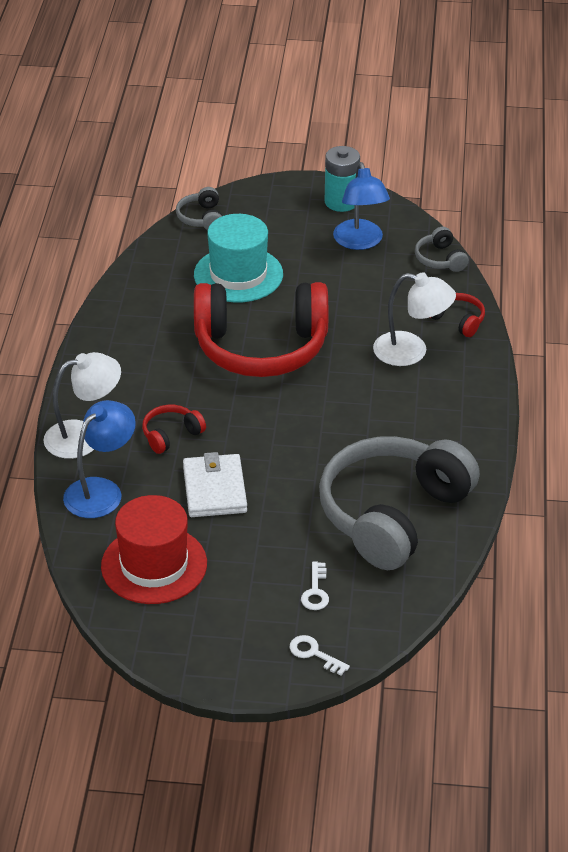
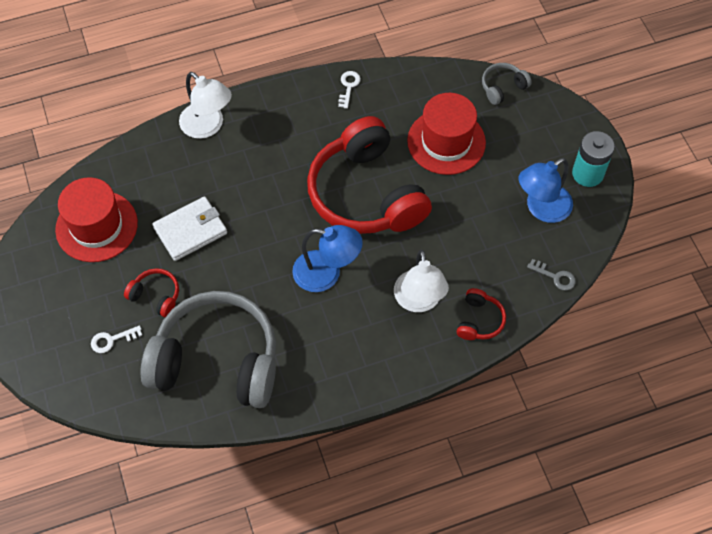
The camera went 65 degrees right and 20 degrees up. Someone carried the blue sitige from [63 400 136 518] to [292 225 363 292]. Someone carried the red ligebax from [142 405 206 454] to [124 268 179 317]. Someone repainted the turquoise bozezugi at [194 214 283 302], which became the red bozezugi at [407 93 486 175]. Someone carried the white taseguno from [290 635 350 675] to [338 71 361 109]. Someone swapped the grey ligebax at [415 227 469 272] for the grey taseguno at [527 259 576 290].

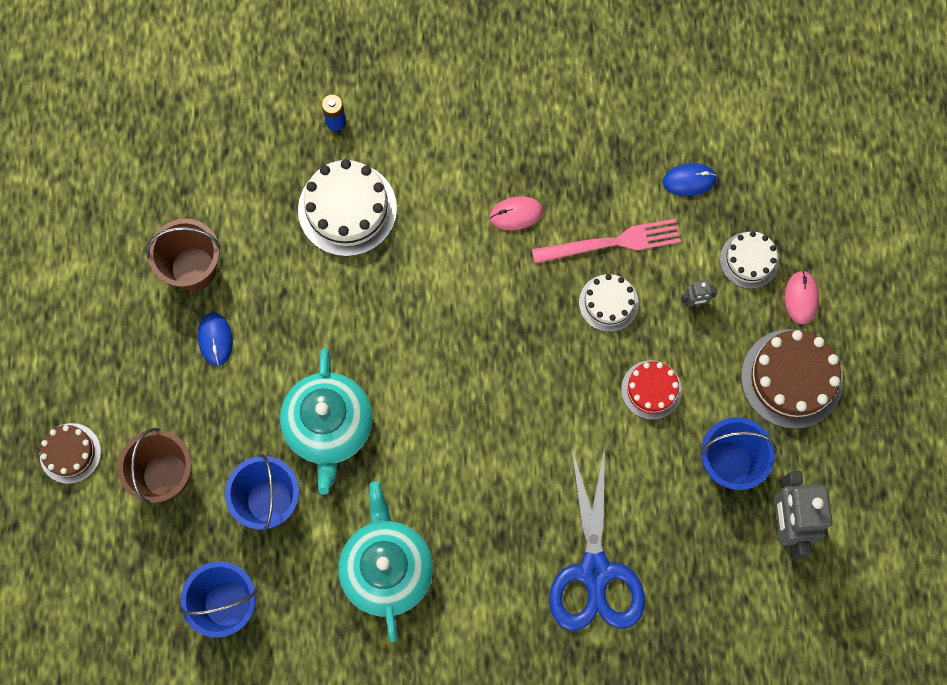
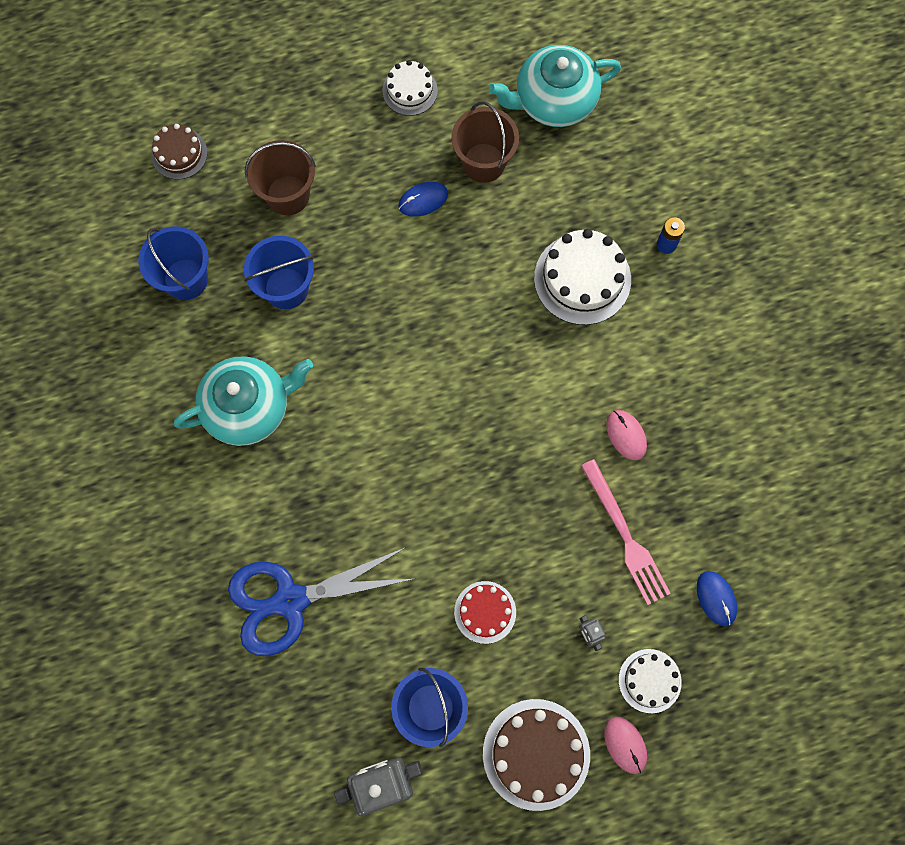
The camera went 75 degrees right and 0 degrees up. Someone carried the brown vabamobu from [40 423 101 484] to [151 124 208 180]. Someone carried the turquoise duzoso from [280 348 373 495] to [489 45 621 127]. Someone carried the white vabamobu from [579 274 639 332] to [383 60 438 116]. Someone rotated the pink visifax at [785 270 819 324] by 75 degrees clockwise.

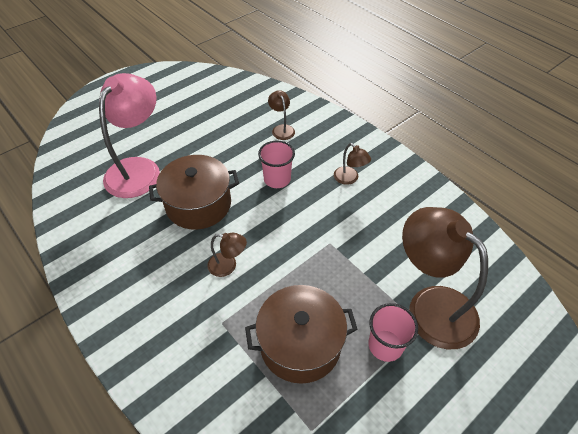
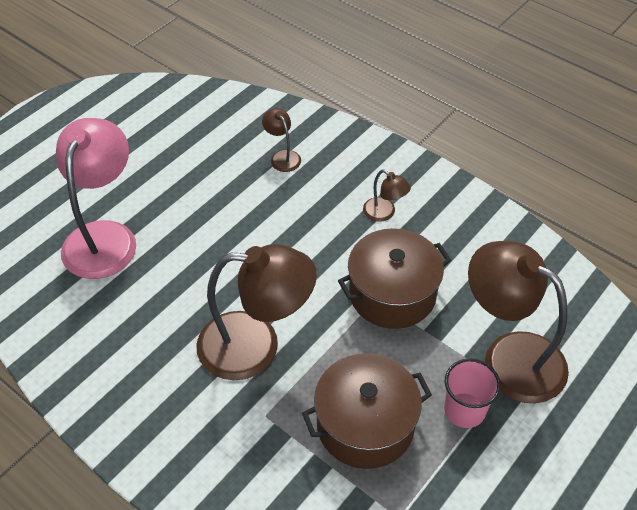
The camera went 10 degrees left and 0 degrees up. Someone carried the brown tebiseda from [149 155 239 230] to [338 228 451 329]. Someone scaled the brown sitige at [207 233 247 277] by 2.24. Someone took away the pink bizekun at [258 140 295 188].

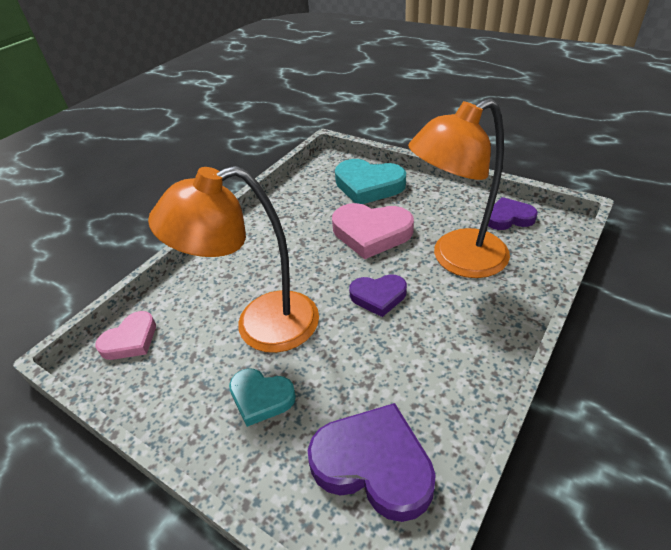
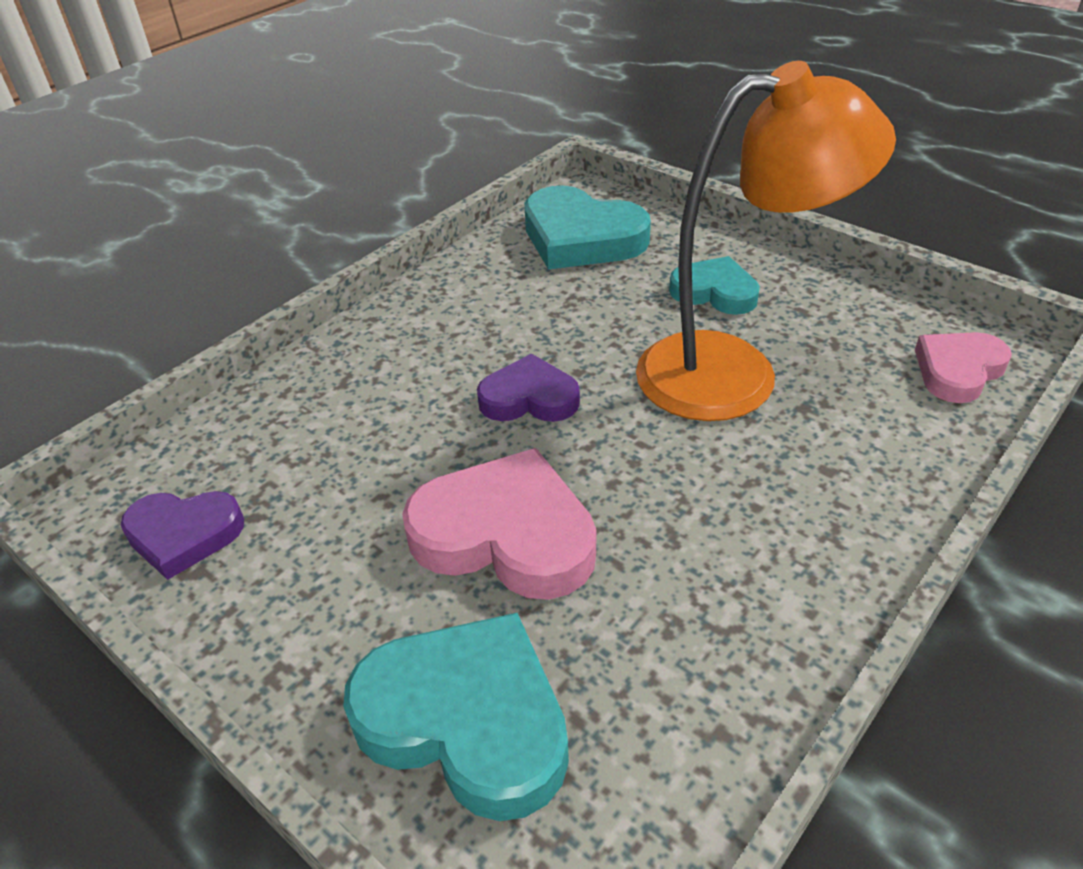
The camera went 175 degrees left and 0 degrees up. Someone repainted the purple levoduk at [308 403 436 522], which became the turquoise levoduk at [524 185 651 270]. Someone took away the orange sitige at [408 98 510 278].

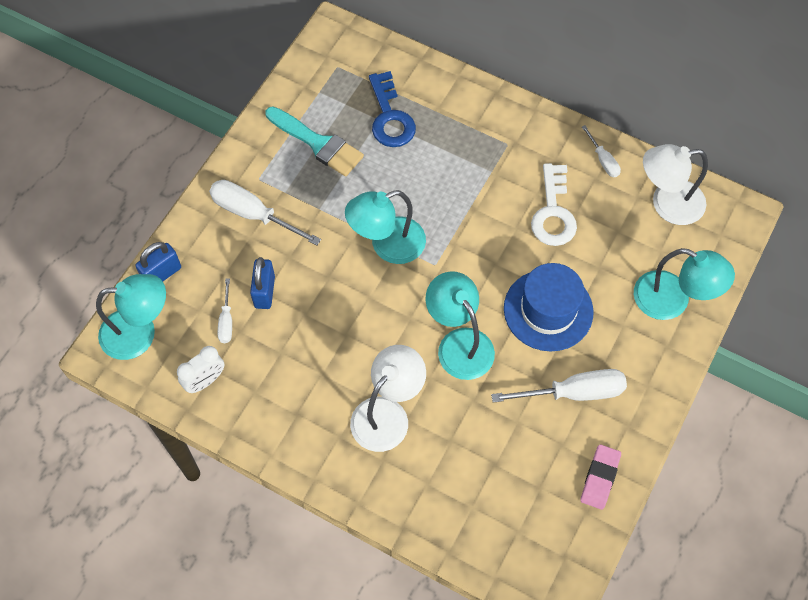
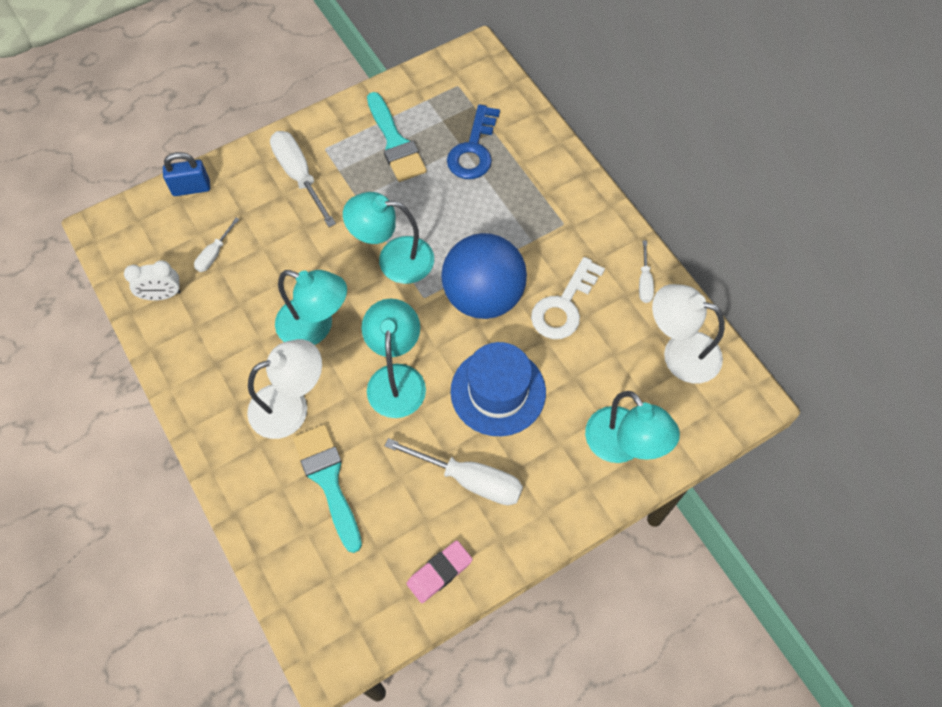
The camera went 30 degrees right and 0 degrees up. Someone carried the turquoise sitige from [96 274 166 360] to [275 270 347 345]. Someone took away the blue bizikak at [250 257 275 309]. Someone put down the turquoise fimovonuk at [293 424 362 553]. Someone put down the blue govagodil at [441 233 527 319].

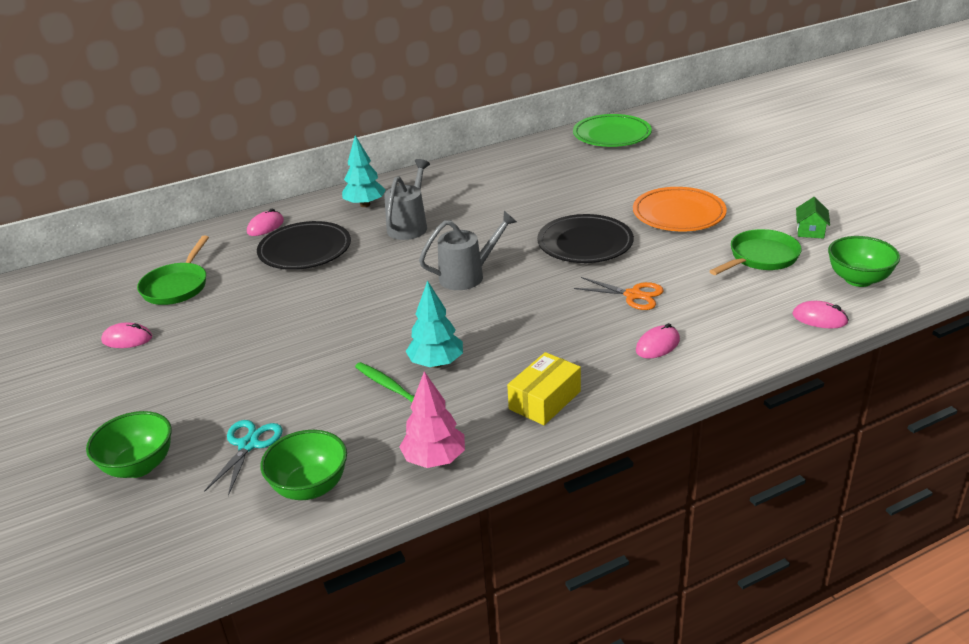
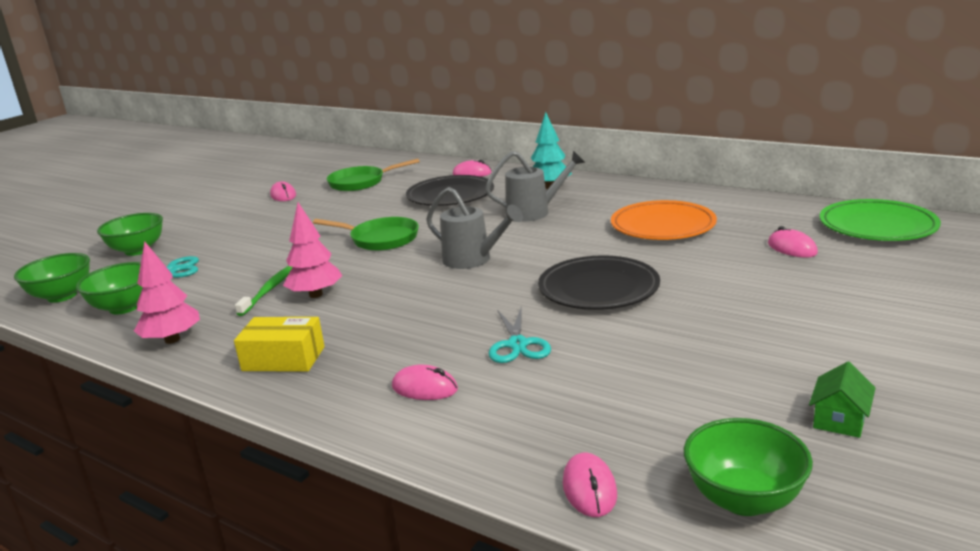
The camera went 60 degrees right and 10 degrees down. Someone repainted the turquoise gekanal at [406 280 463 368], which became the pink gekanal at [283 202 342 298]. Someone repainted the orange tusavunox at [574 277 664 310], which became the turquoise tusavunox at [489 306 551 363]. Someone carried the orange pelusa from [633 187 727 231] to [611 200 717 240]. Someone carried the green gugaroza from [710 229 802 275] to [313 217 419 251]. Someone rotated the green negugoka at [796 197 830 239] by 45 degrees counterclockwise. Someone put down the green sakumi at [14 253 90 303]. Someone put down the pink visifax at [768 226 818 258].

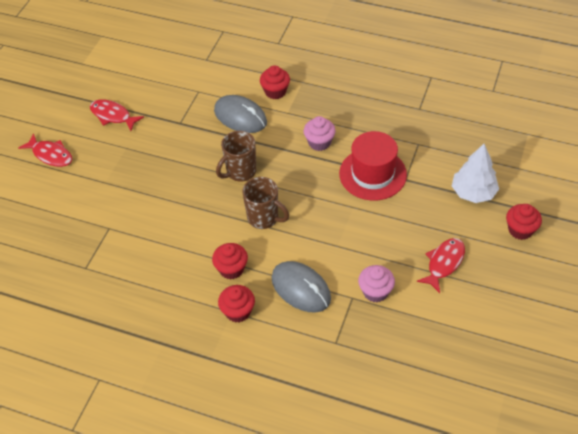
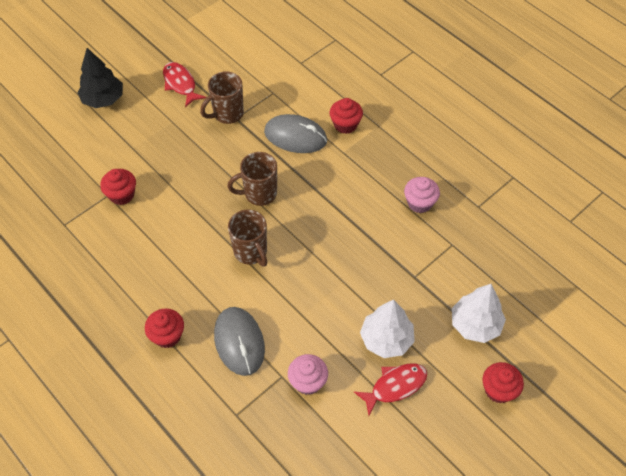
The camera went 25 degrees right and 5 degrees up. Someone swapped the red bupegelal at [18 133 72 167] for the black gekanal at [77 48 123 108]. Someone carried the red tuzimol from [212 243 248 280] to [100 169 136 205]. Someone rotated the grey visifax at [214 95 267 133] by 45 degrees counterclockwise. Someone carried the pink tuzimol from [304 116 336 151] to [404 177 440 213]. Someone took away the red bozezugi at [339 131 407 201]. Someone put down the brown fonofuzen at [200 71 244 124]. Someone put down the white gekanal at [360 300 415 358].

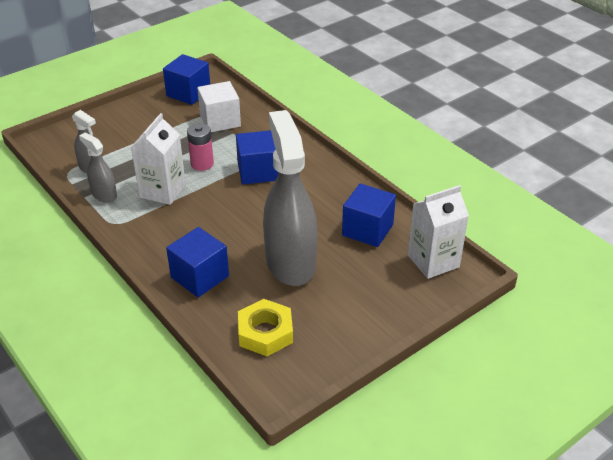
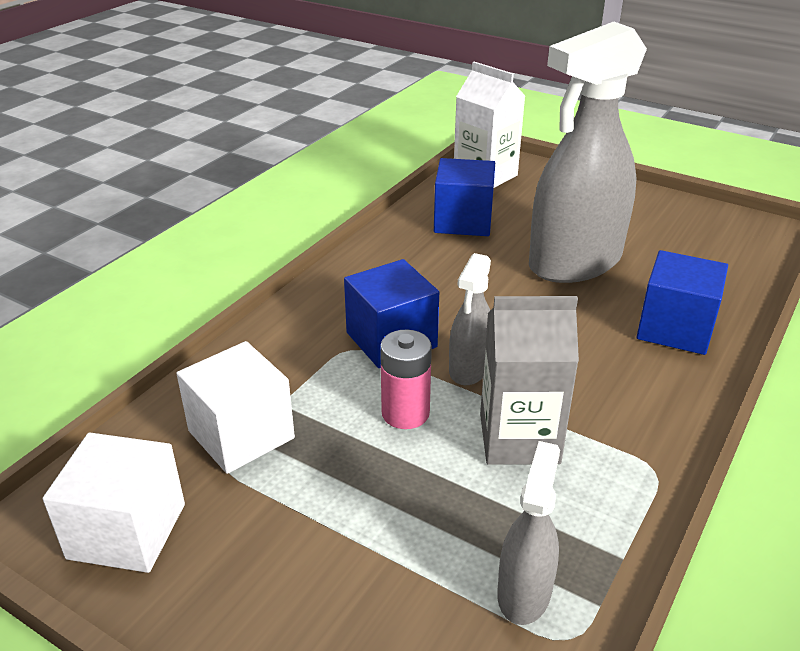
The camera went 110 degrees left and 5 degrees down. Someone carried the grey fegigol from [79 133 117 203] to [449 253 491 385]. Someone repainted the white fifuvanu at [131 113 186 205], which became the grey fifuvanu at [480 296 579 465]. Someone repainted the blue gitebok at [163 54 210 105], which became the white gitebok at [43 433 185 573]. Someone took away the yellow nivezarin at [238 299 293 356].

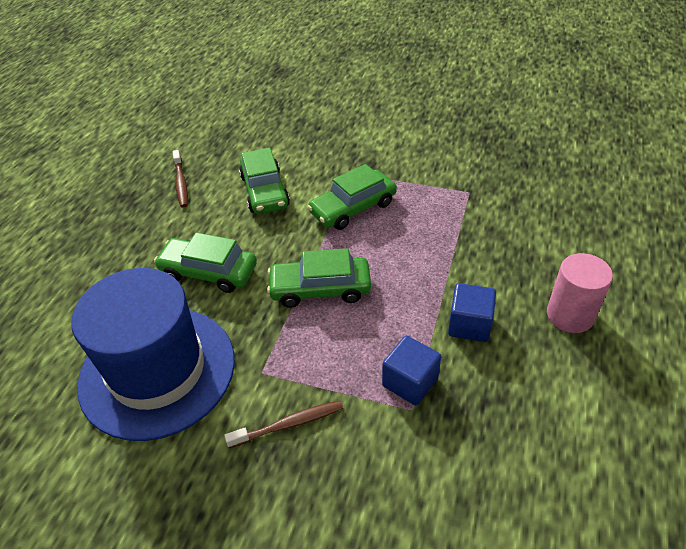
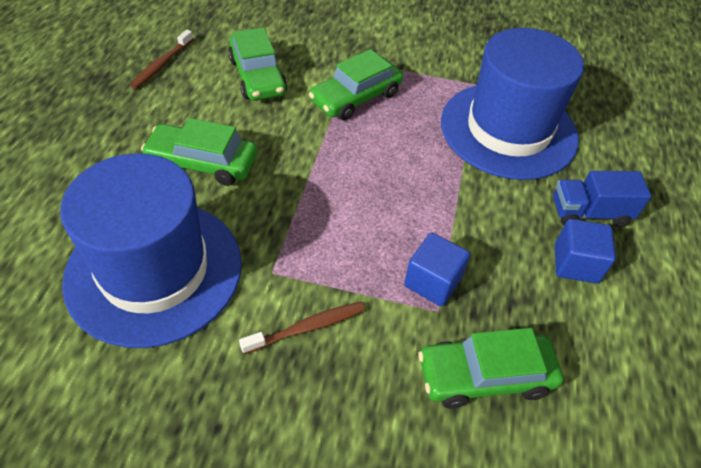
The camera went 10 degrees left and 5 degrees up. Someone rotated the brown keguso at [173 150 188 208] by 45 degrees clockwise. Someone carried the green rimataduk from [267 248 371 308] to [418 328 563 408]. Someone carried the blue gitebok from [448 283 496 342] to [555 219 616 283]. Someone swapped the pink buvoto at [547 253 613 333] for the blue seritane at [553 171 651 227]. Someone put down the blue bozezugi at [441 28 584 180].

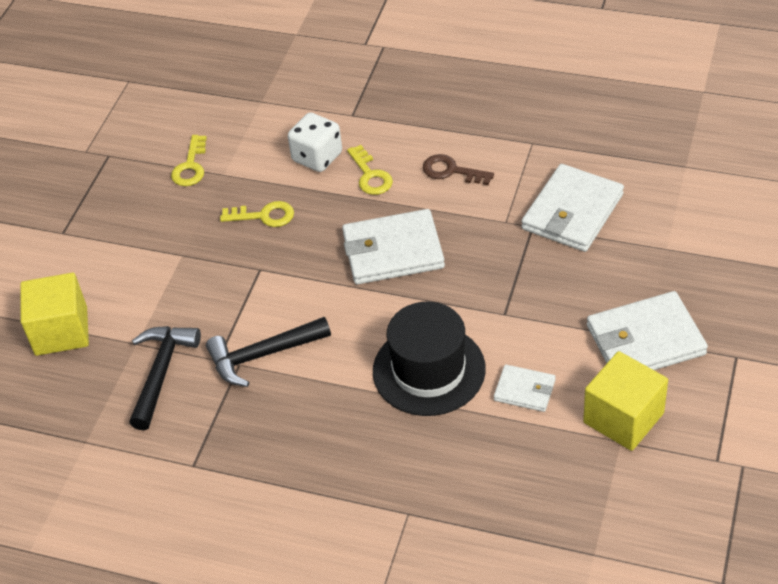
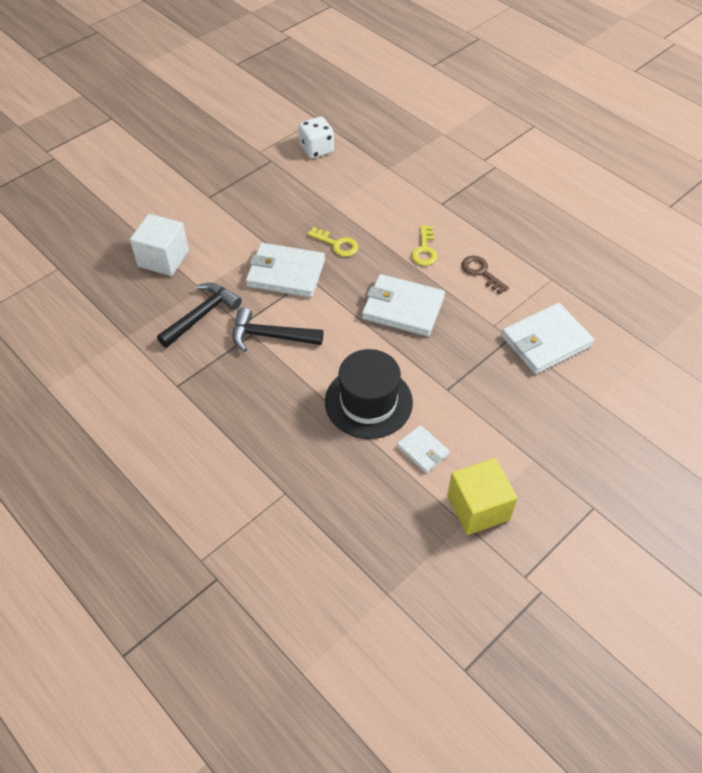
The camera went 25 degrees right and 5 degrees up. Someone repainted the yellow gitebok at [20 273 89 356], which became the white gitebok at [130 214 189 276]. Someone took away the yellow taseguno at [171 135 207 186]. Someone carried the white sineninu from [288 113 342 172] to [299 117 334 159]. Someone carried the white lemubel from [587 291 708 370] to [246 243 325 298].

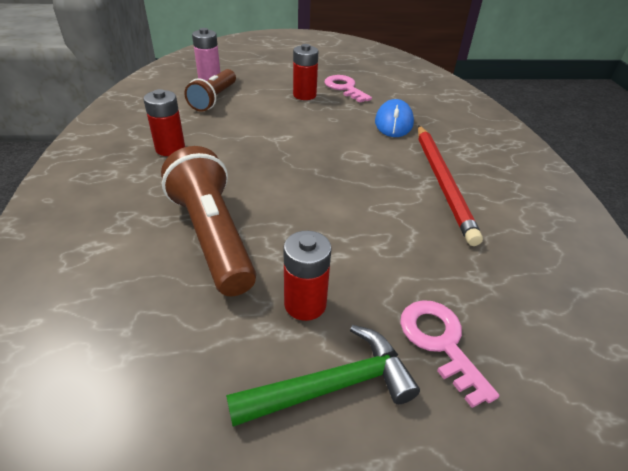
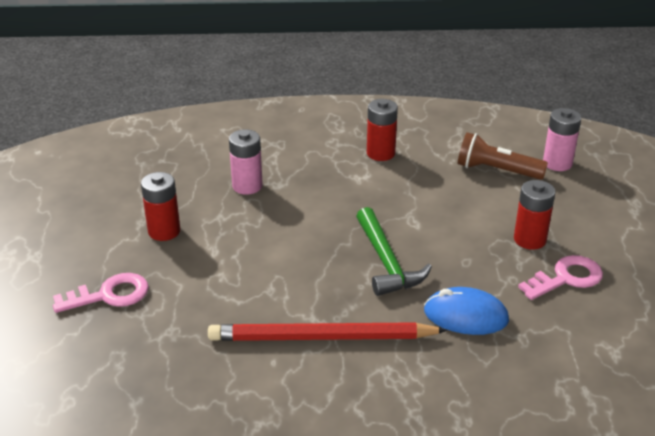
The camera went 95 degrees right and 5 degrees down. Someone swapped the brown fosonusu at [161 146 256 296] for the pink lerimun at [229 129 263 195]. Someone carried the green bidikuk from [226 325 420 427] to [356 207 432 296].

